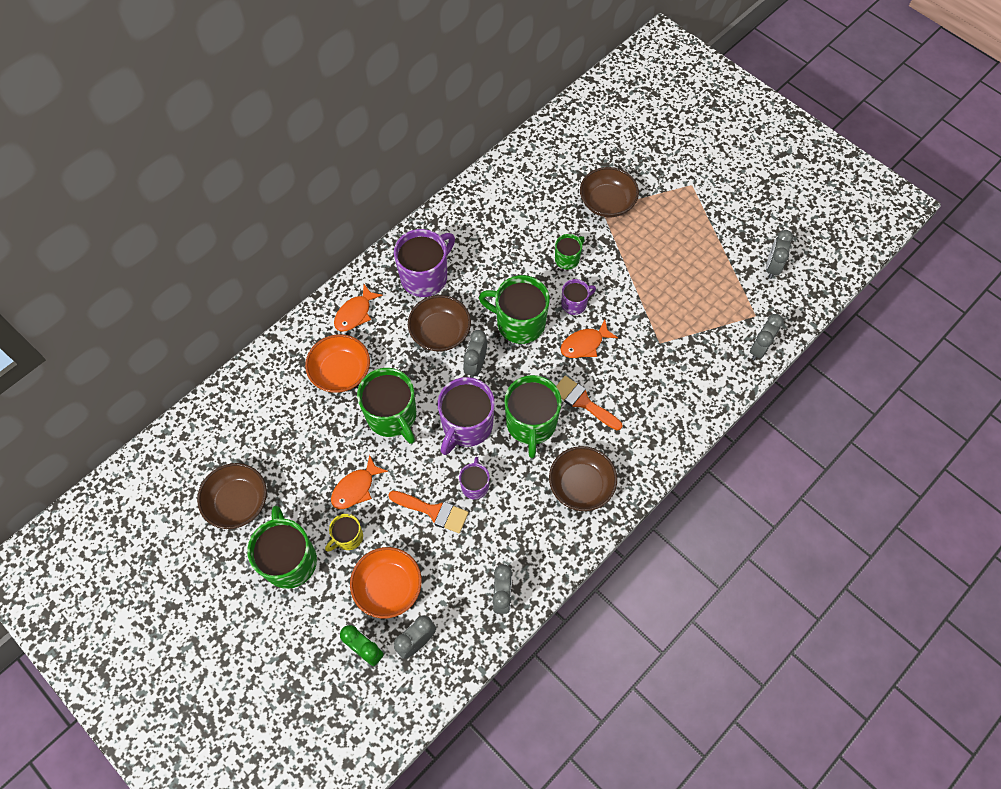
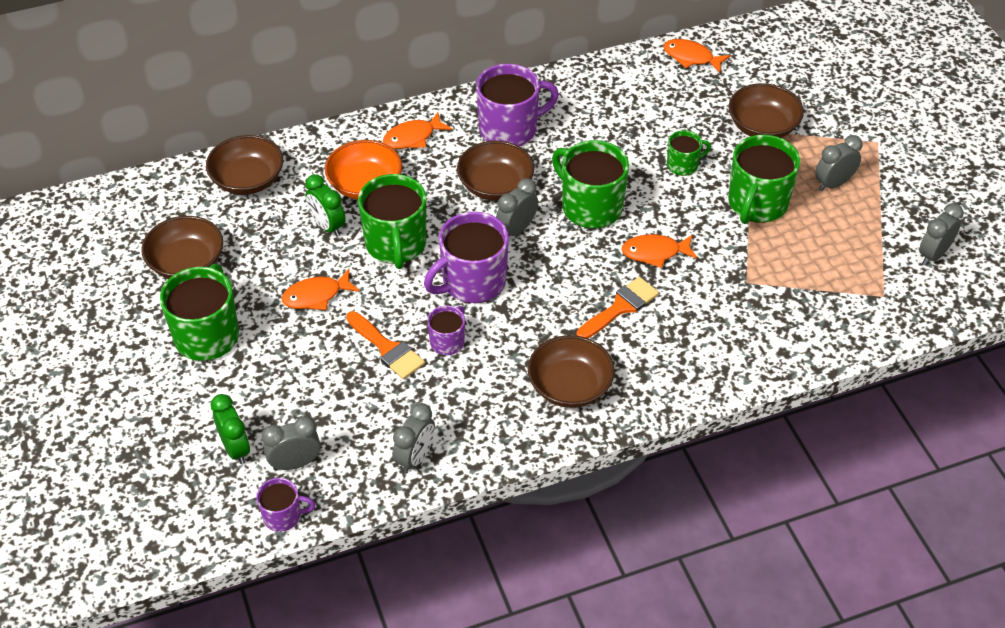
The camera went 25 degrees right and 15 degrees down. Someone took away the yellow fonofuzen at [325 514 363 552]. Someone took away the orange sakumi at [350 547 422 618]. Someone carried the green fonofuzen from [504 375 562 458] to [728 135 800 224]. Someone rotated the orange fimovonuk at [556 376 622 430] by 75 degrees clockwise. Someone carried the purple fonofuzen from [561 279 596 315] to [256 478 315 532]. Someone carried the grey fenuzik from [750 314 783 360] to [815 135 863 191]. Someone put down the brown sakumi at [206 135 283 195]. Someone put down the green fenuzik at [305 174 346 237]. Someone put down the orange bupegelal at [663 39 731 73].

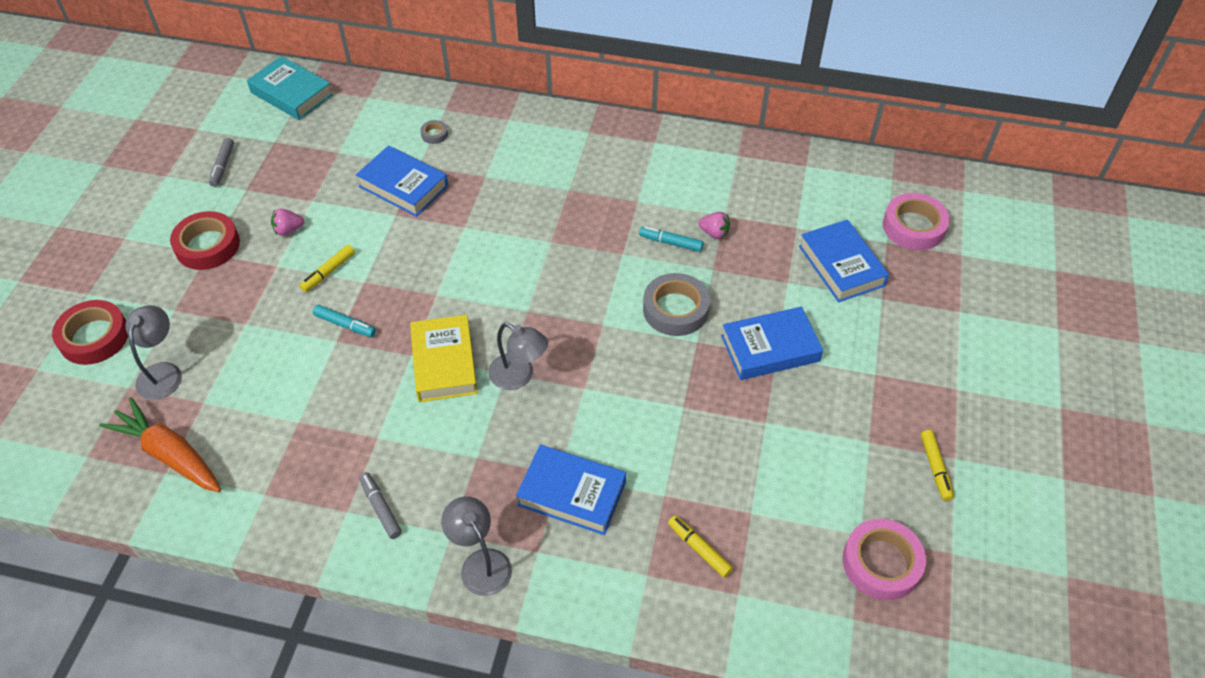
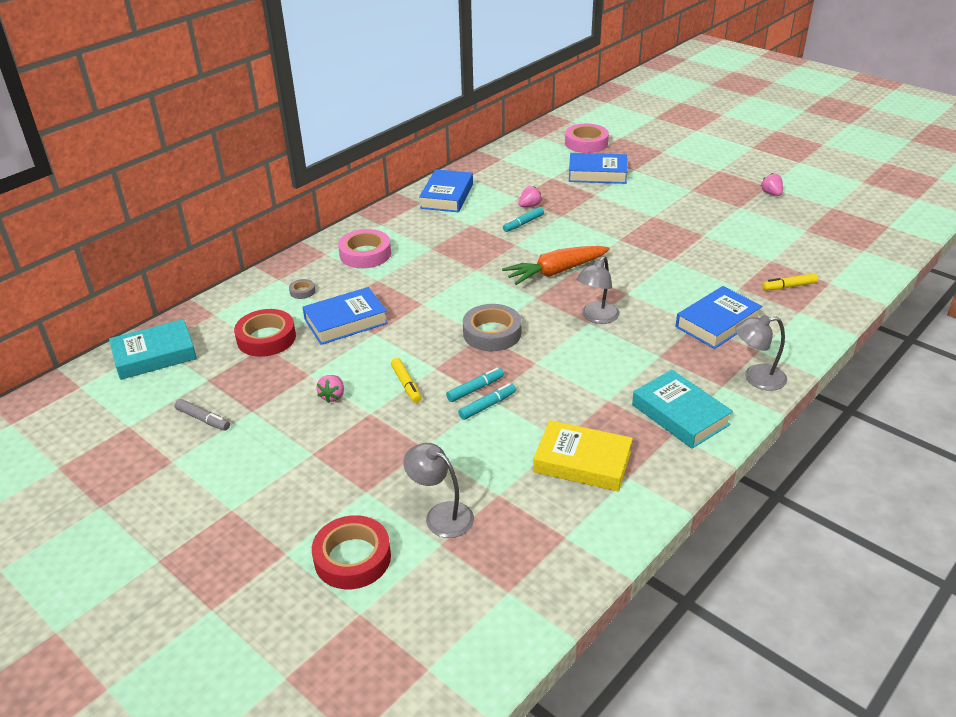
The camera went 60 degrees left and 15 degrees down. Someone carried the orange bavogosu from [99 397 221 492] to [502 246 610 285]. Someone carried the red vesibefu from [170 211 240 270] to [234 309 296 357]. Someone swapped the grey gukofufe at [359 472 402 539] for the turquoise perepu at [632 370 733 449]. Someone carried the yellow perepu from [410 315 478 402] to [533 420 633 492]. Someone rotated the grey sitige at [488 323 548 390] by 150 degrees clockwise. Someone carried the grey vesibefu from [643 273 710 336] to [463 304 522 351]. Someone carried the blue perepu from [721 307 823 380] to [419 169 473 212]. Someone carried the pink vesibefu from [843 519 926 600] to [338 229 391 268]. Someone swapped the yellow gukofufe at [921 430 954 501] for the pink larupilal at [761 173 783 196]. Someone put down the turquoise gukofufe at [458 383 516 420].

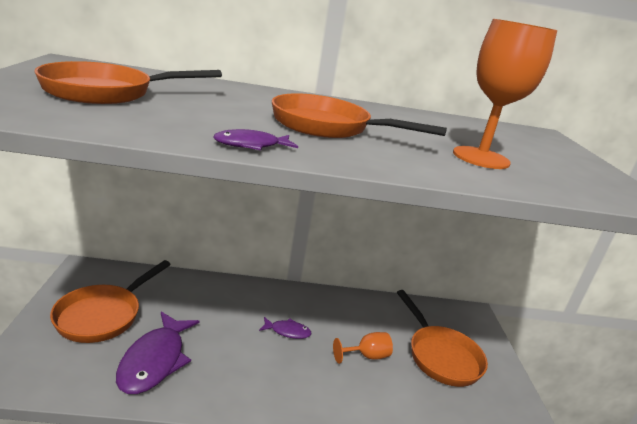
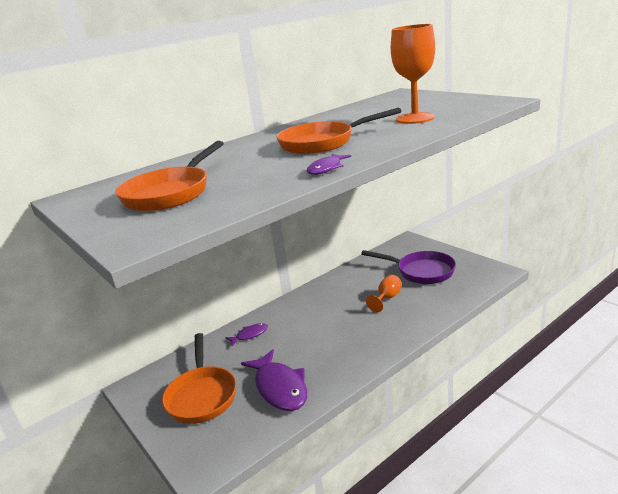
The camera went 30 degrees left and 0 degrees up. Someone carried the purple bupegelal from [259 317 312 339] to [225 323 268 346]. Someone repainted the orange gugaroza at [397 290 488 387], which became the purple gugaroza at [361 250 456 284].

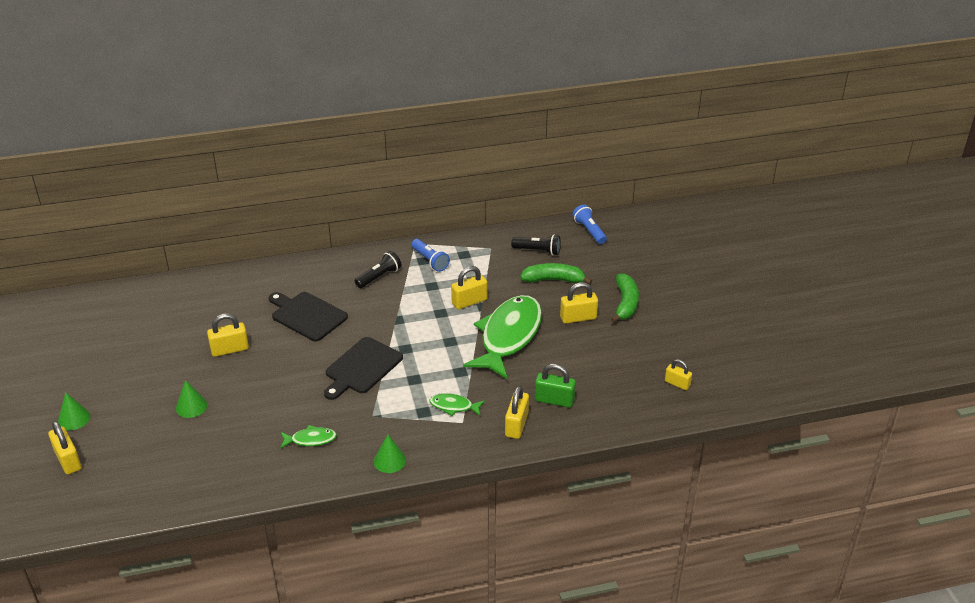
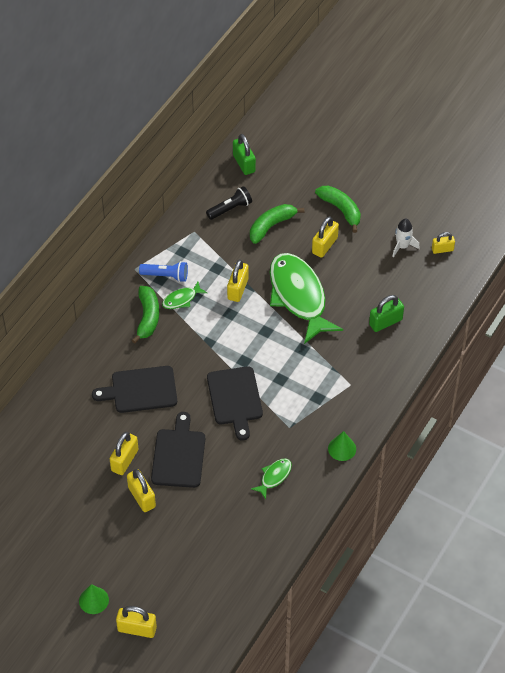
The camera went 45 degrees left and 15 degrees up. Someone took away the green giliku at [176 380 207 418]. Someone swapped the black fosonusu at [355 251 402 288] for the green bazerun at [132 286 159 344]. Someone carried the green bupegelal from [429 393 485 416] to [162 282 207 309]. Someone carried the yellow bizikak from [505 385 529 439] to [127 469 156 512]. Someone swapped the blue fosonusu at [572 204 607 244] for the green bizikak at [233 134 256 175]. Someone put down the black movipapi at [151 412 205 488]. Someone put down the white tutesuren at [392 219 420 258].

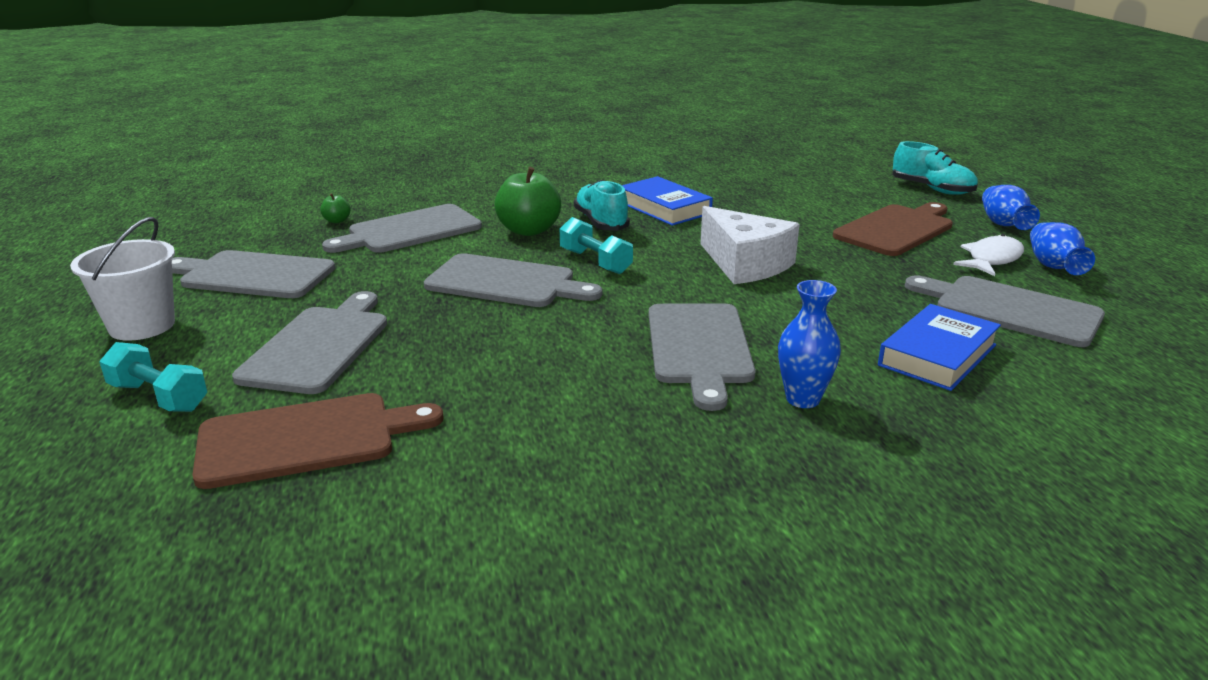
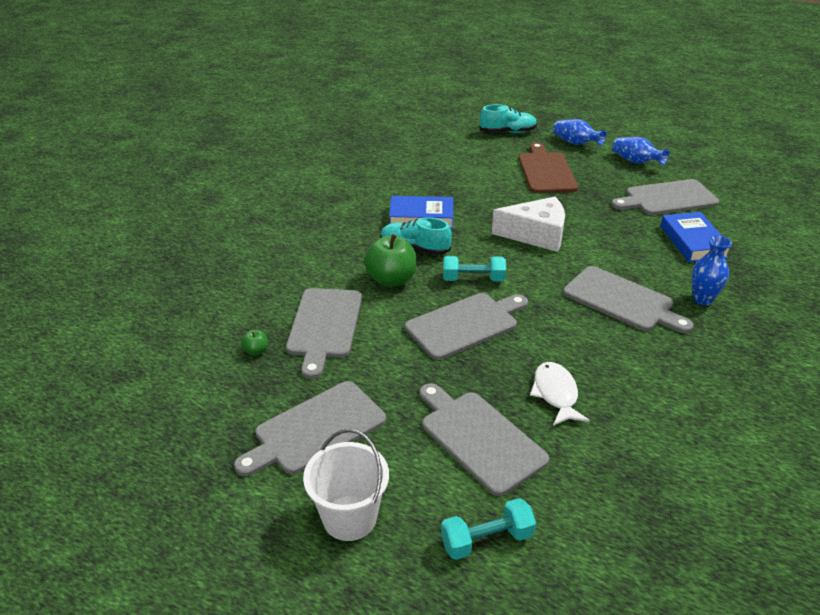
The camera went 50 degrees left and 10 degrees up. Someone took away the brown movipapi at [192 393 443 489]. Someone carried the white bupegelal from [953 234 1024 276] to [530 362 590 426].

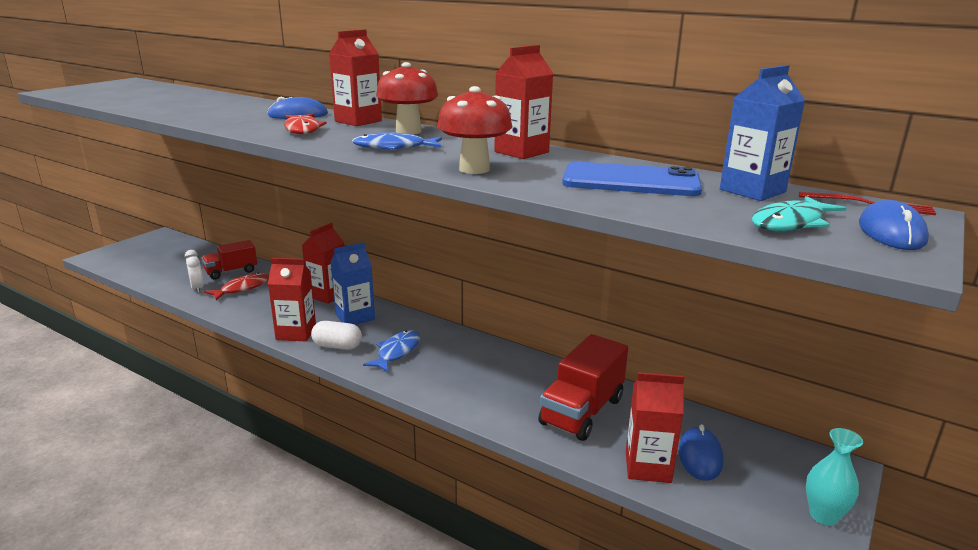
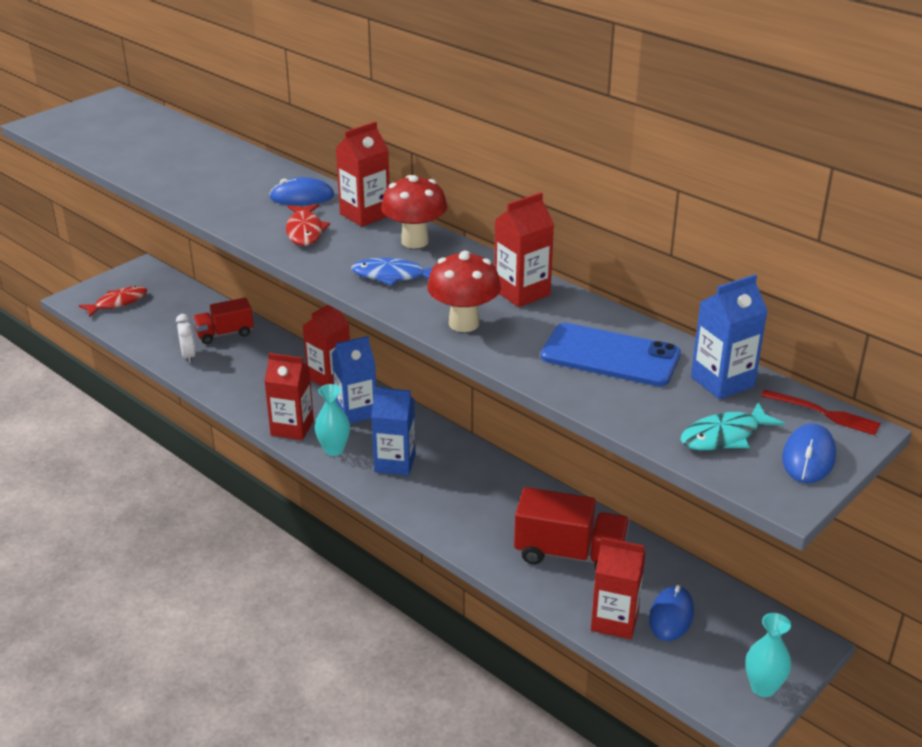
The camera went 10 degrees right and 10 degrees up. Someone carried the red bupegelal from [204 273 269 300] to [79 286 147 317]. Someone swapped the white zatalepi at [311 321 362 350] for the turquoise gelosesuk at [315 384 350 456]. Someone swapped the blue bupegelal at [363 330 420 372] for the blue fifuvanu at [371 387 416 476]. Someone rotated the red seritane at [538 334 628 441] by 120 degrees counterclockwise.

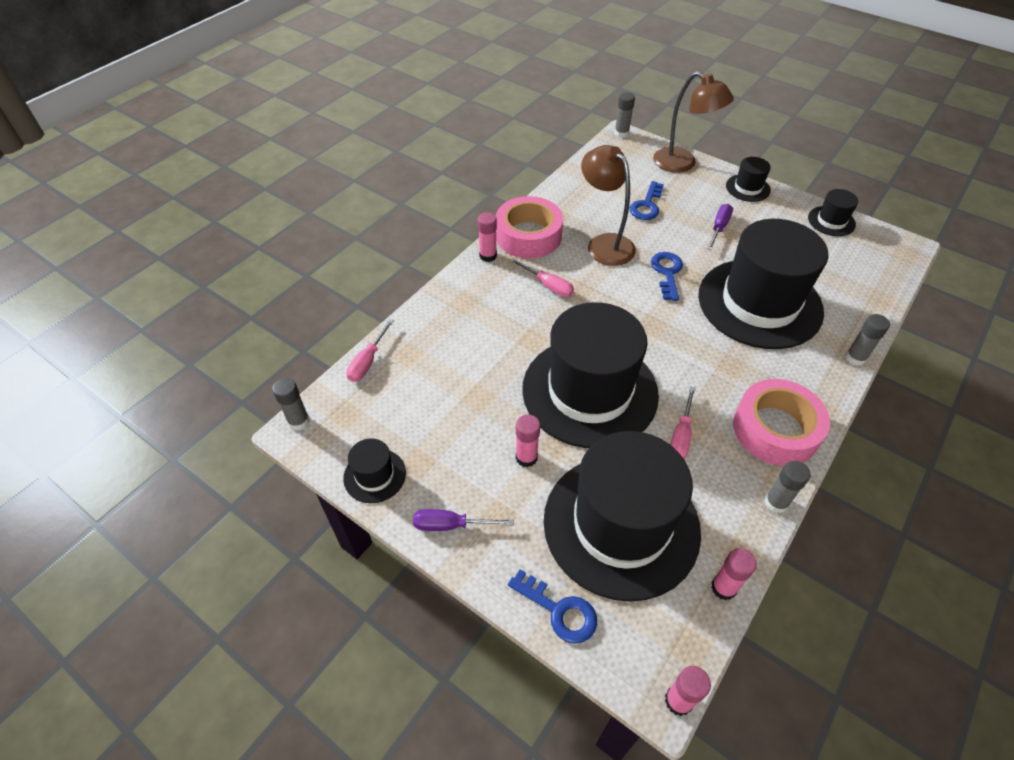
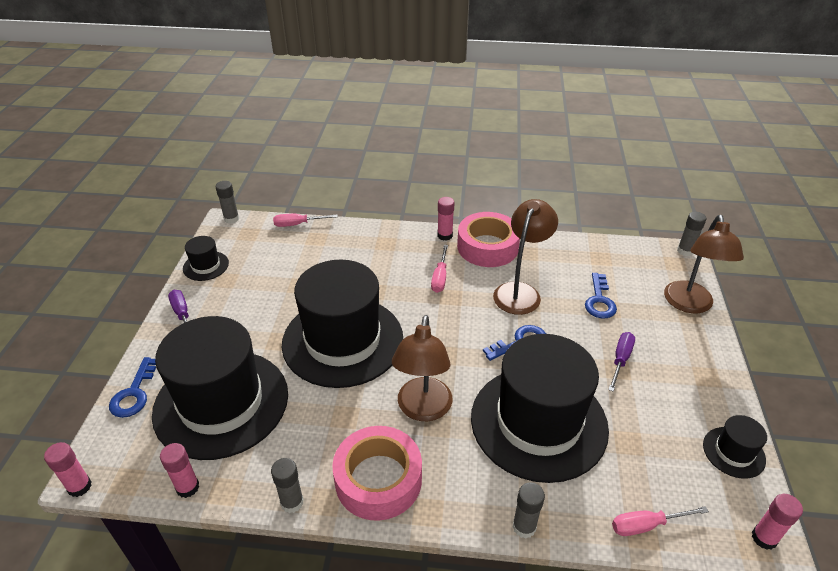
The camera went 60 degrees right and 10 degrees down. Someone carried the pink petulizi from [516 415 540 467] to [752 494 803 550]. Someone rotated the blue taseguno at [629 181 664 220] by 75 degrees counterclockwise. Someone carried the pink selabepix from [670 386 696 459] to [612 506 709 536]. Someone rotated the purple selabepix at [707 204 733 250] by 60 degrees counterclockwise. Someone took away the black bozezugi at [726 157 771 202]. Someone put down the brown sitige at [392 315 453 421].

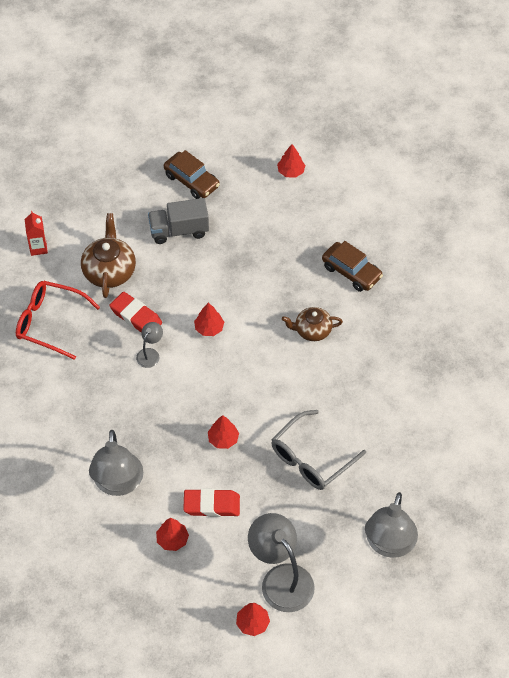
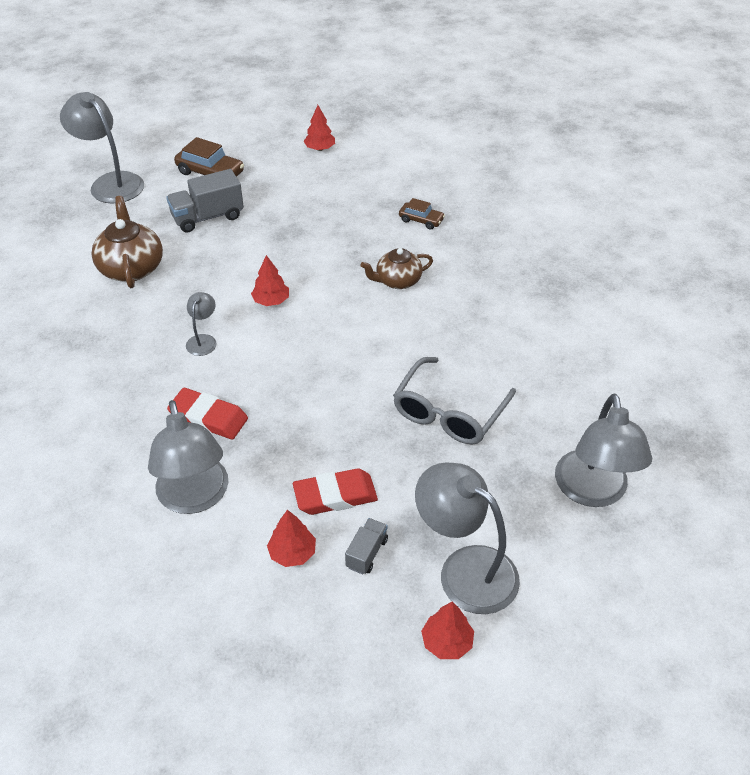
The camera went 15 degrees left and 10 degrees down. Someone took away the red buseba at [16 281 100 360]. Someone took away the red fifuvanu at [25 211 48 256]. Someone carried the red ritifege from [109 292 162 333] to [167 388 248 439]. Someone took away the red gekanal at [208 415 239 449]. Someone scaled the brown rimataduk at [322 241 383 292] by 0.61. Someone put down the grey sitige at [60 92 144 204]. Someone put down the grey seritane at [345 518 388 574].

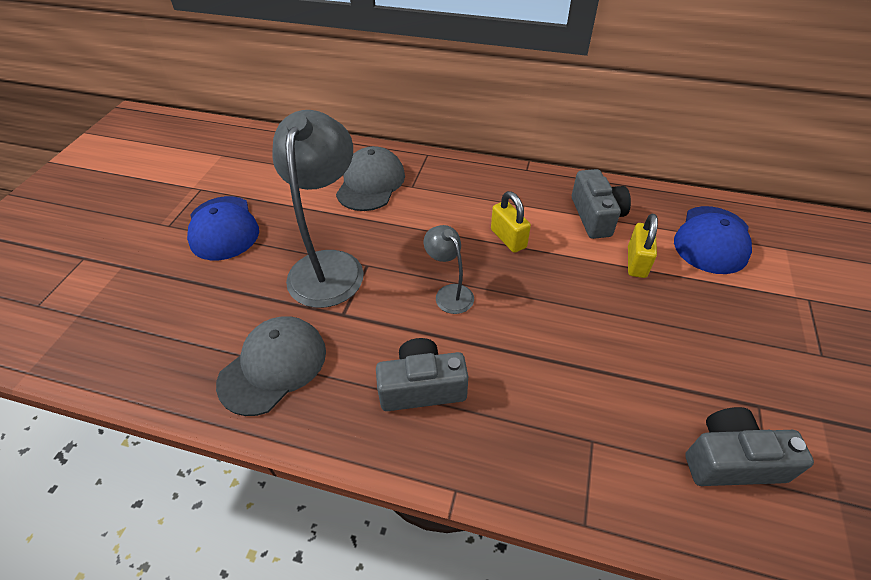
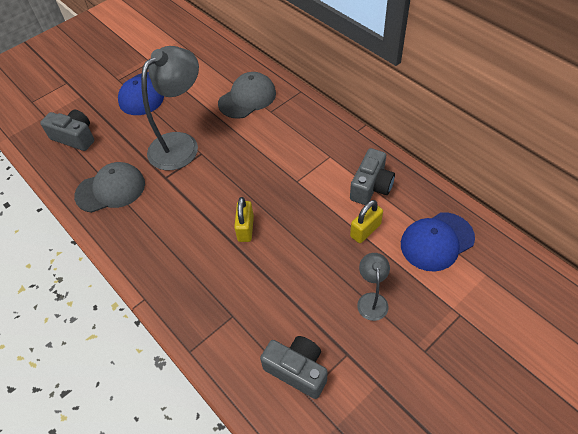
The camera went 35 degrees right and 5 degrees up. Someone carried the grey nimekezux from [376 338 468 411] to [40 110 94 151]. Someone carried the grey sitige from [424 225 474 314] to [357 253 390 321]. Someone carried the yellow bizikak from [491 191 531 253] to [234 197 254 242].

